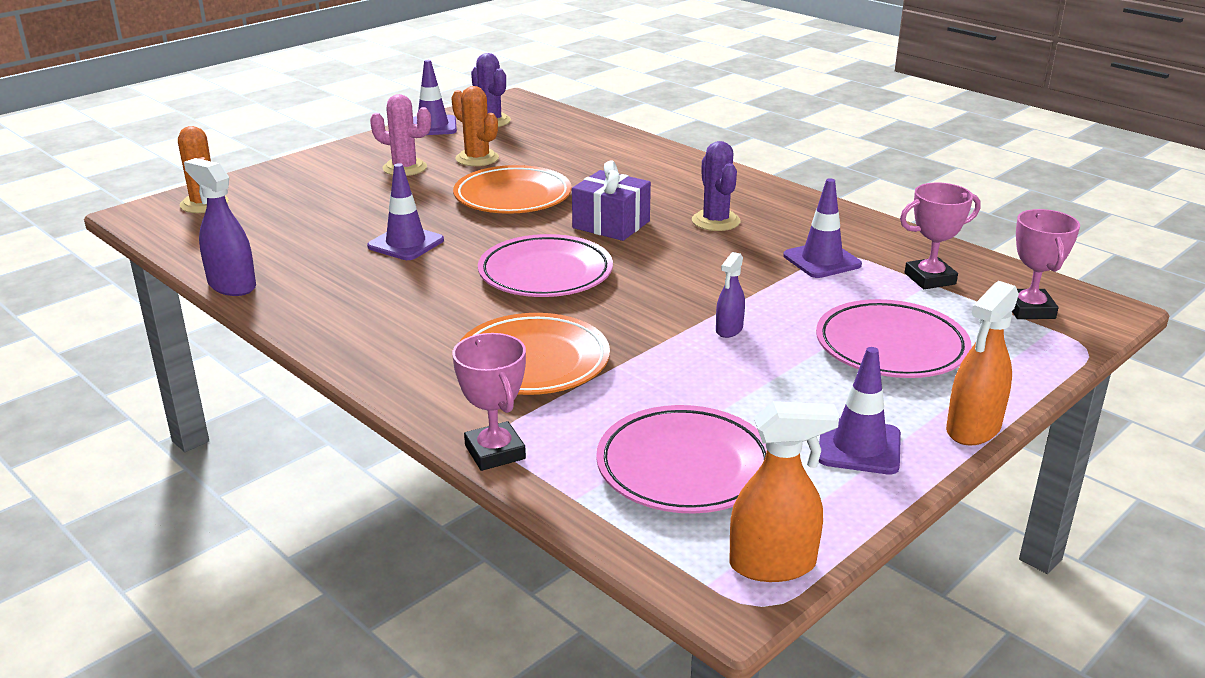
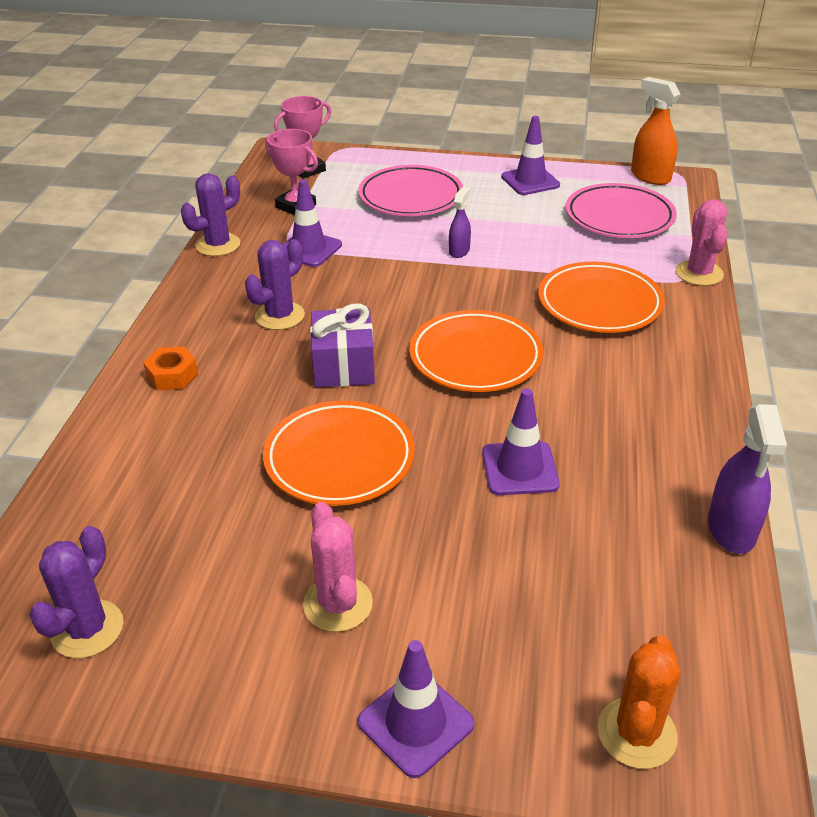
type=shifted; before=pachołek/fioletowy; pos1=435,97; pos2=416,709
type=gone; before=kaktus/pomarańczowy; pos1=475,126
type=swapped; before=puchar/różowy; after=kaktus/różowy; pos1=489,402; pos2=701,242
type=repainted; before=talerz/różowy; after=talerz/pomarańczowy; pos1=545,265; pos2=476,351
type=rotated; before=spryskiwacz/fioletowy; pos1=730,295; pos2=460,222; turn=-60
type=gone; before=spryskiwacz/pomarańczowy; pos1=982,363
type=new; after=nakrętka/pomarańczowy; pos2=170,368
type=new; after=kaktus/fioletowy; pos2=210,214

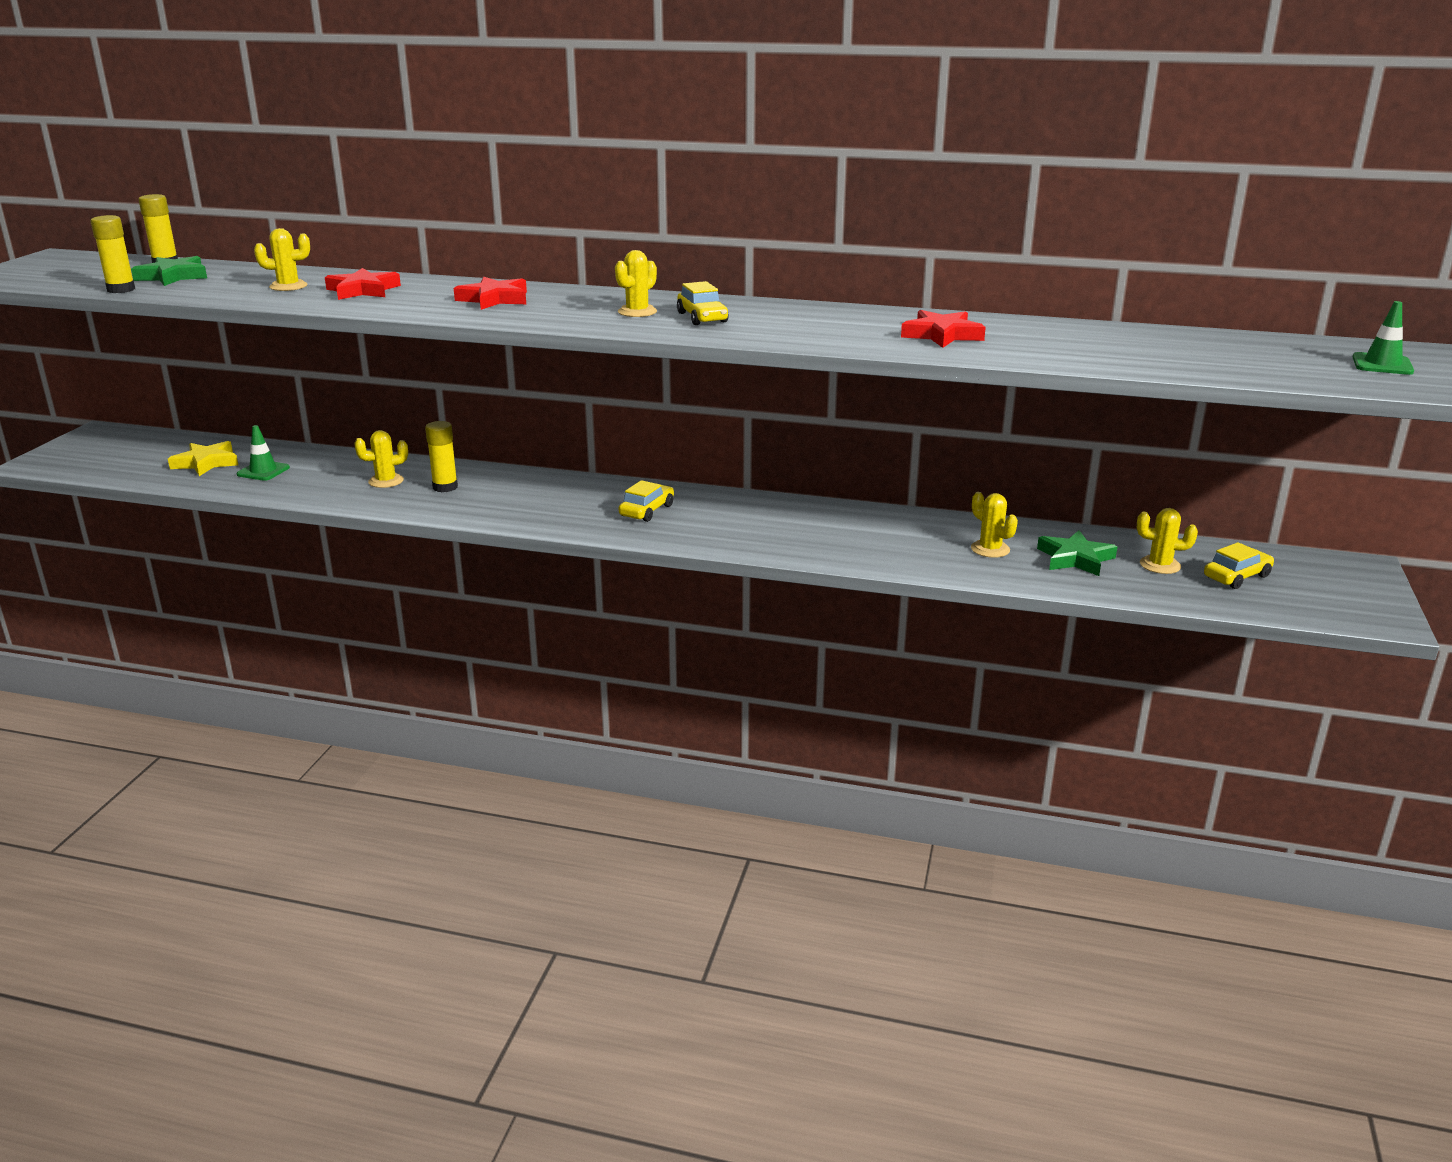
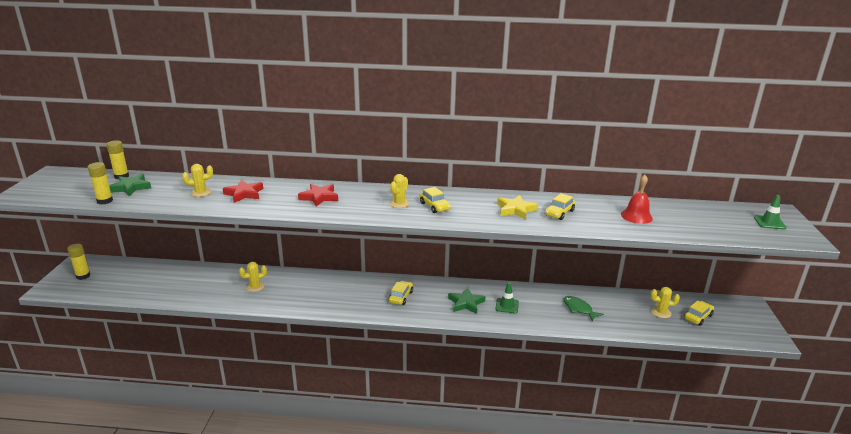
type=shifted; before=gwiazda/żółty; pos1=203,458; pos2=517,207
type=shifted; before=pachołek/zielony; pos1=263,453; pos2=507,297
type=shifted; before=klej w sztyfcie/żółty; pos1=441,456; pos2=78,262
type=swapped; before=gwiazda/czerwony; after=samochód/żółty; pos1=943,329; pos2=560,206
type=swapped; before=kaktus/żółty; after=ryba/zielony; pos1=994,525; pos2=583,308
type=shifted; before=gwiazda/zielony; pos1=1077,553; pos2=466,300
type=new; after=dzwonek/czerwony; pos2=637,199

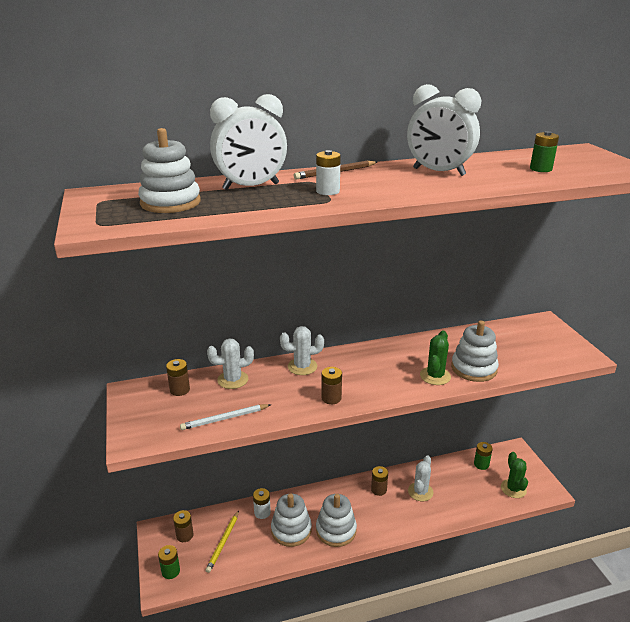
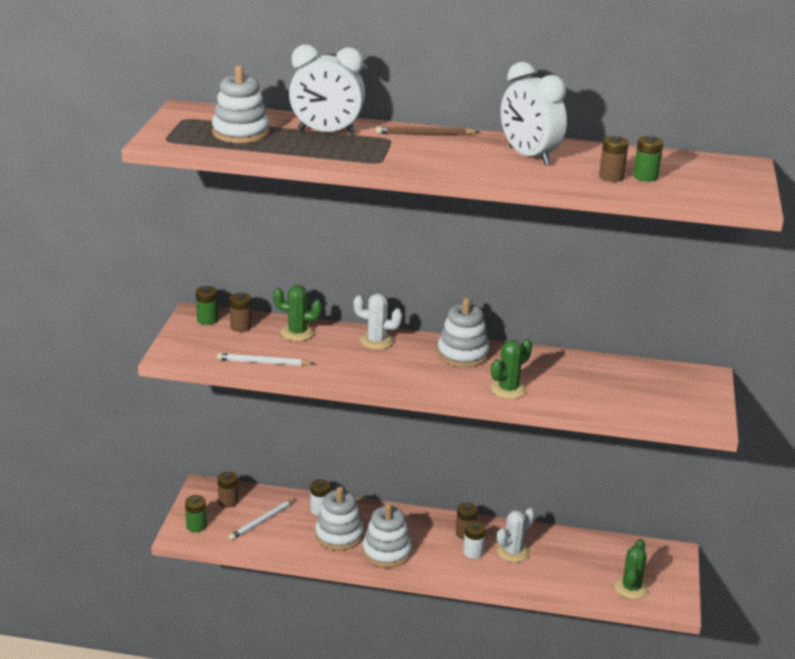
type=repainted; before=ołówek/żółty; after=ołówek/biały; pos1=222,542; pos2=262,519
type=repainted; before=kaktus/biały; after=kaktus/zielony; pos1=230,364; pos2=297,313
type=shifted; before=bateria/biały; pos1=328,172; pos2=474,540
type=shifted; before=bateria/brązowy; pos1=331,385; pos2=614,159
type=shifted; before=zabawka nakładanka/biały; pos1=475,351; pos2=463,333
type=shifted; before=bateria/zielony; pos1=483,456; pos2=207,305

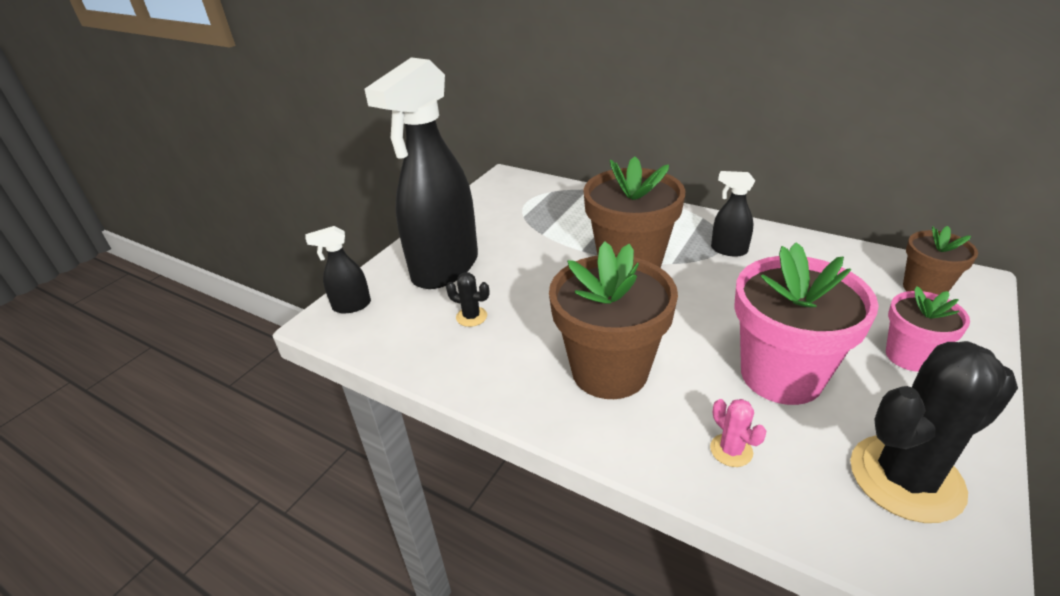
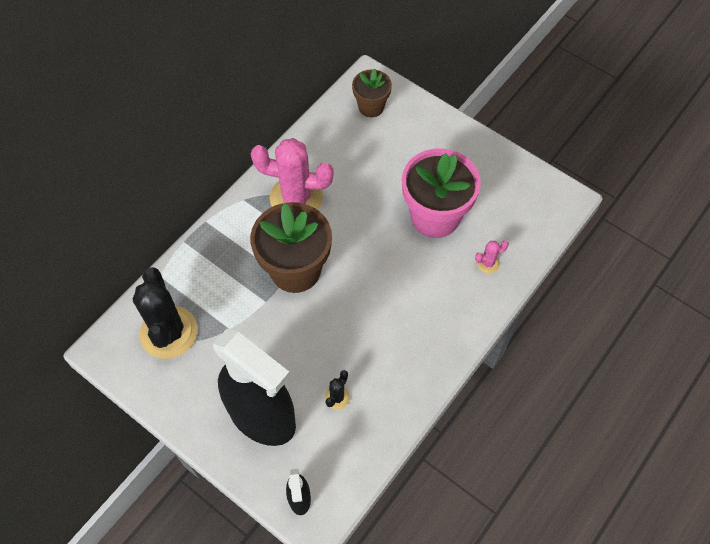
type=gone; before=doniczka/brązowy; pos1=613,320
type=swapped; before=spryskiwacz/czarny; after=kaktus/różowy; pos1=733,213; pos2=292,174
type=shifted; before=kaktus/czarny; pos1=934,432; pos2=165,313
type=gone; before=doniczka/różowy; pos1=928,329

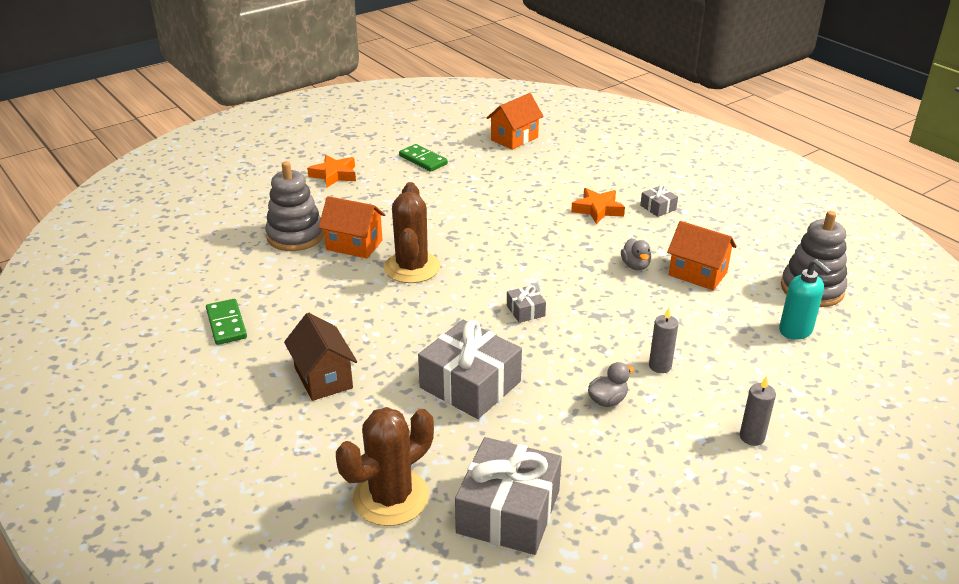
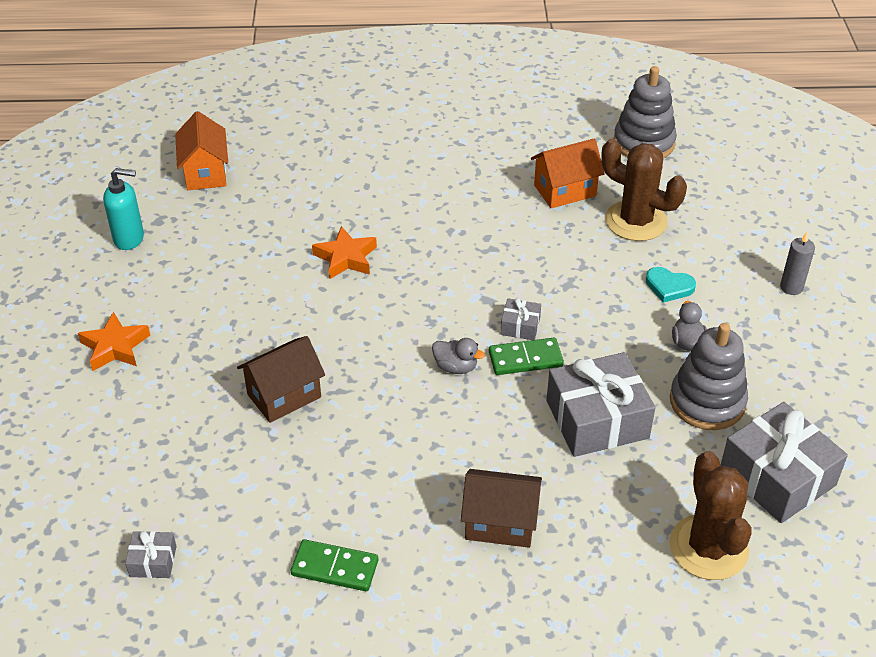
type=shifted; before=zabawka nakładanka/szary; pos1=294,206; pos2=709,376
type=repainted; before=domek/pomarańczowy; after=domek/brązowy; pos1=351,227; pos2=281,379
type=shifted; before=kaktus/brązowy; pos1=412,232; pos2=644,190
type=shifted; before=kostka domina/zielony; pos1=423,158; pos2=526,356
type=shifted; before=gwiazda/pomarańczowy; pos1=598,206; pos2=344,252
type=shifted; before=kaczka/szary; pos1=636,254; pos2=458,356
type=shifted; before=prezent/szary; pos1=659,201; pos2=151,554
type=swapped; before=świeca/szary; after=serce/turkusowy; pos1=664,340; pos2=671,285
type=shifted; before=dozownik mydła/turkusowy; pos1=805,299; pos2=123,209

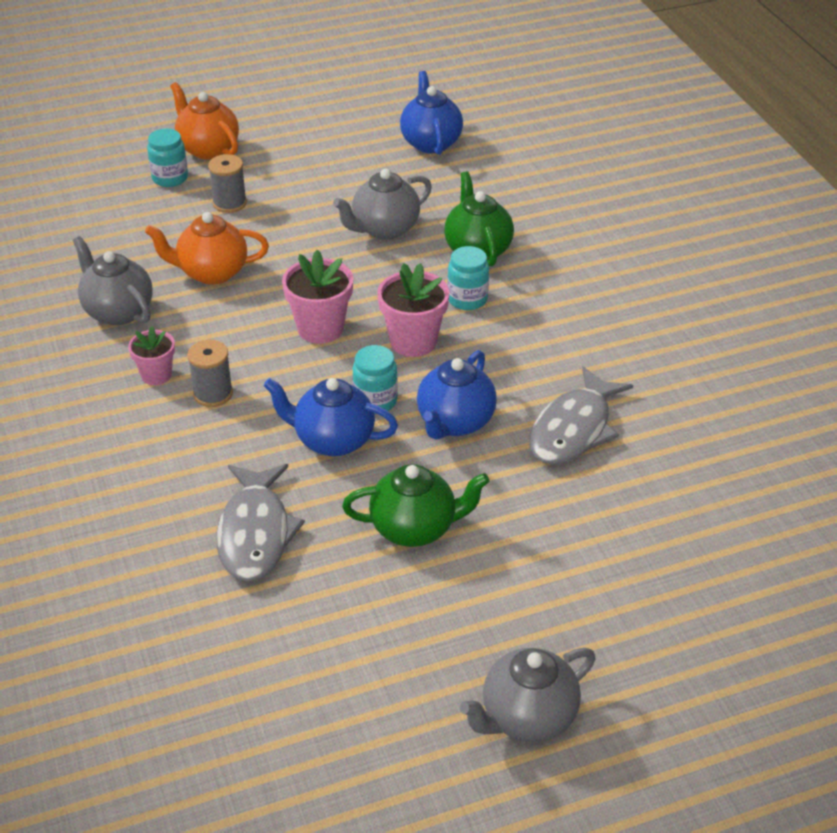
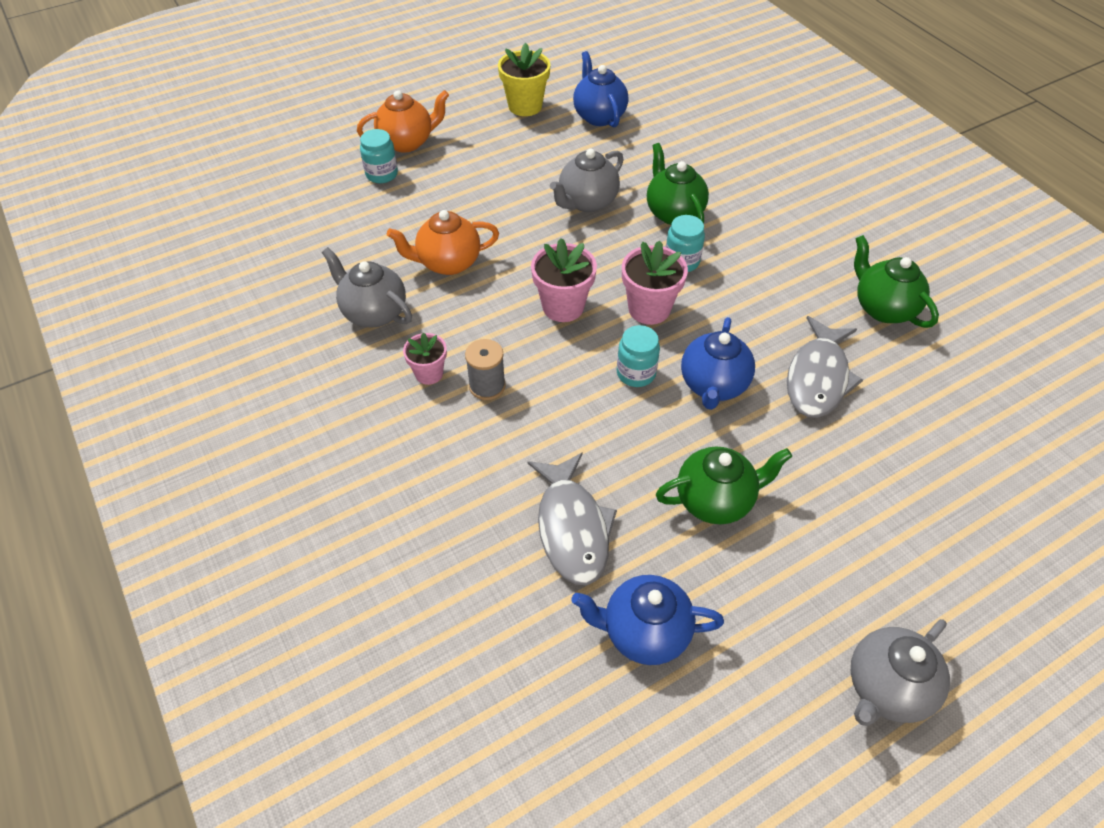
type=rotated; before=imbryk/pomarańczowy; pos1=204,121; pos2=403,121; turn=120
type=gone; before=szpulka/szary; pos1=227,183
type=shifted; before=imbryk/niebieski; pos1=330,417; pos2=648,620
type=new; after=doniczka/żółty; pos2=524,79
type=new; after=imbryk/zielony; pos2=896,281

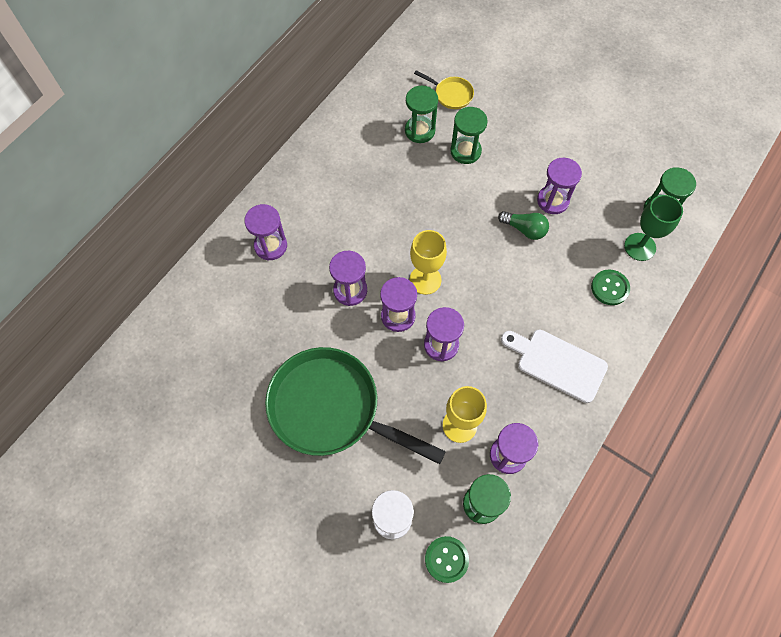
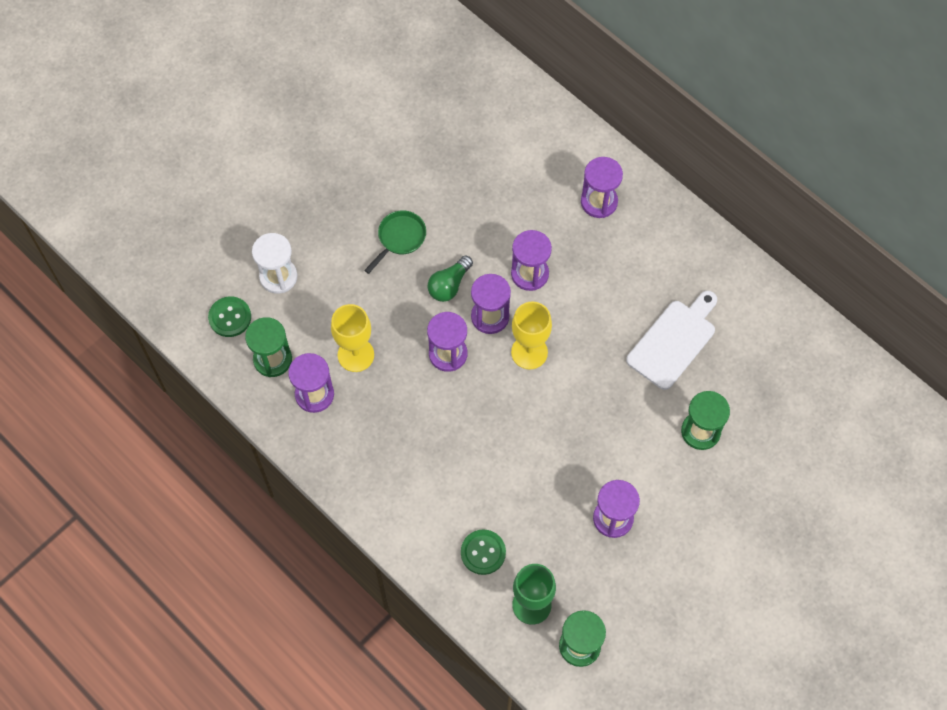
type=scaled; before=patelnia/zielony; pos1=355,405; pos2=395,242; scale=0.43
type=gone; before=klepsydra/zielony; pos1=421,114
type=gone; before=patelnia/żółty; pos1=444,89
type=shifted; before=żarówka/zielony; pos1=523,225; pos2=450,279
type=shifted; before=deska do krojenia/biały; pos1=554,366; pos2=671,340

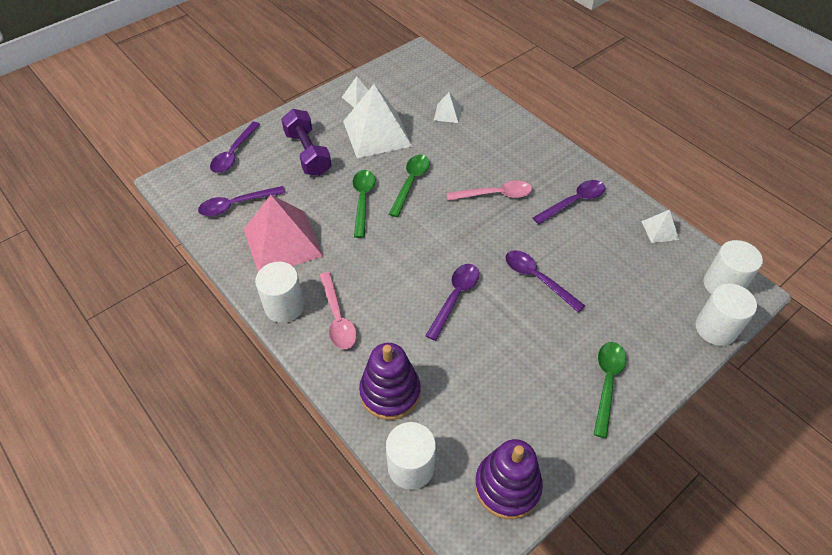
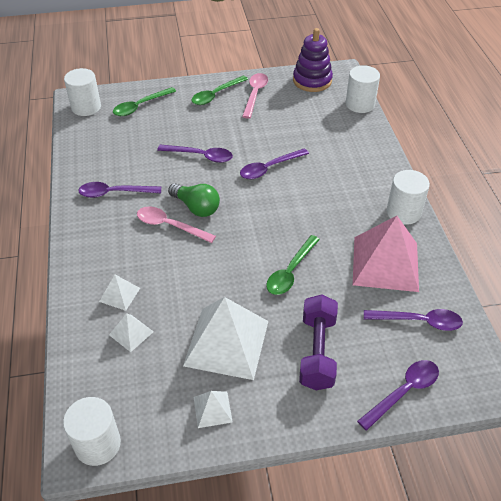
type=shifted; before=łyżka/różowy; pos1=338,310; pos2=255,96
type=gone; before=zabawka nakładanka/fioletowy; pos1=390,381
type=shifted; before=łyżka/zielony; pos1=409,186; pos2=144,101
type=rotated; before=łyżka/fioletowy; pos1=545,281; pos2=195,154; turn=-60
type=shifted; before=piramida/biały; pos1=660,226; pos2=119,293
type=shifted; before=walec/biały; pos1=726,315; pos2=92,431
type=new; after=żarówka/zielony; pos2=194,200

